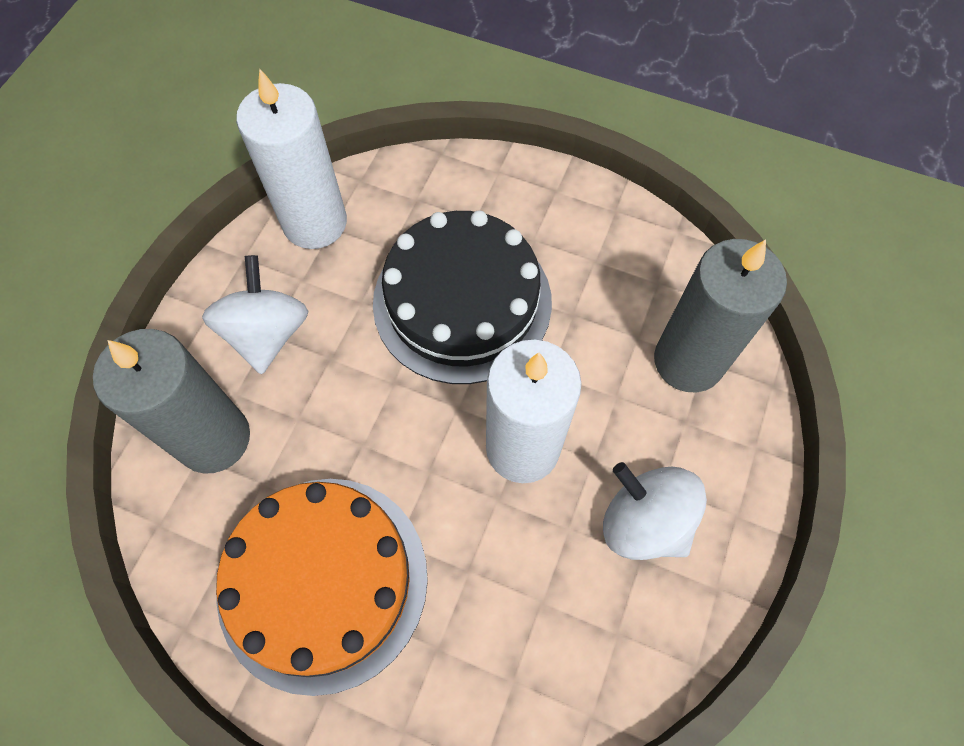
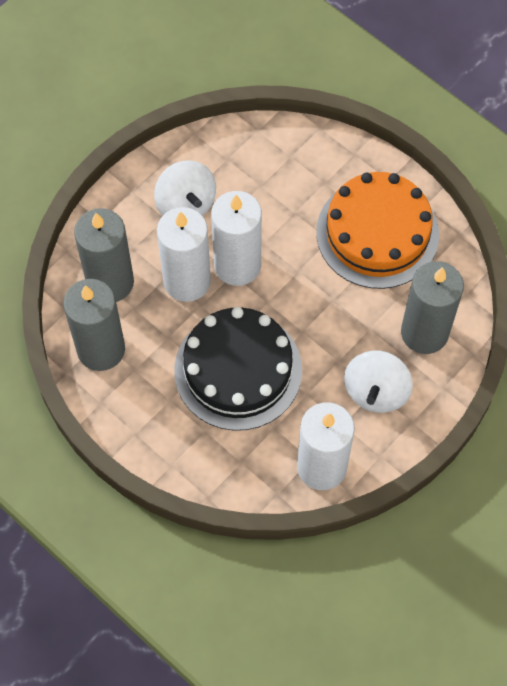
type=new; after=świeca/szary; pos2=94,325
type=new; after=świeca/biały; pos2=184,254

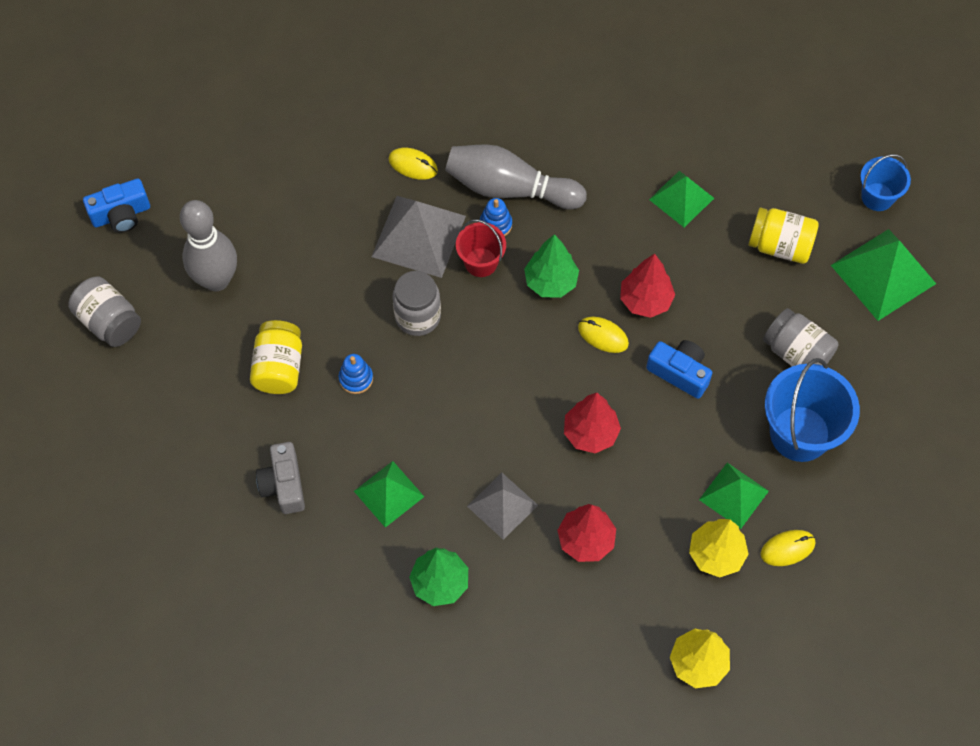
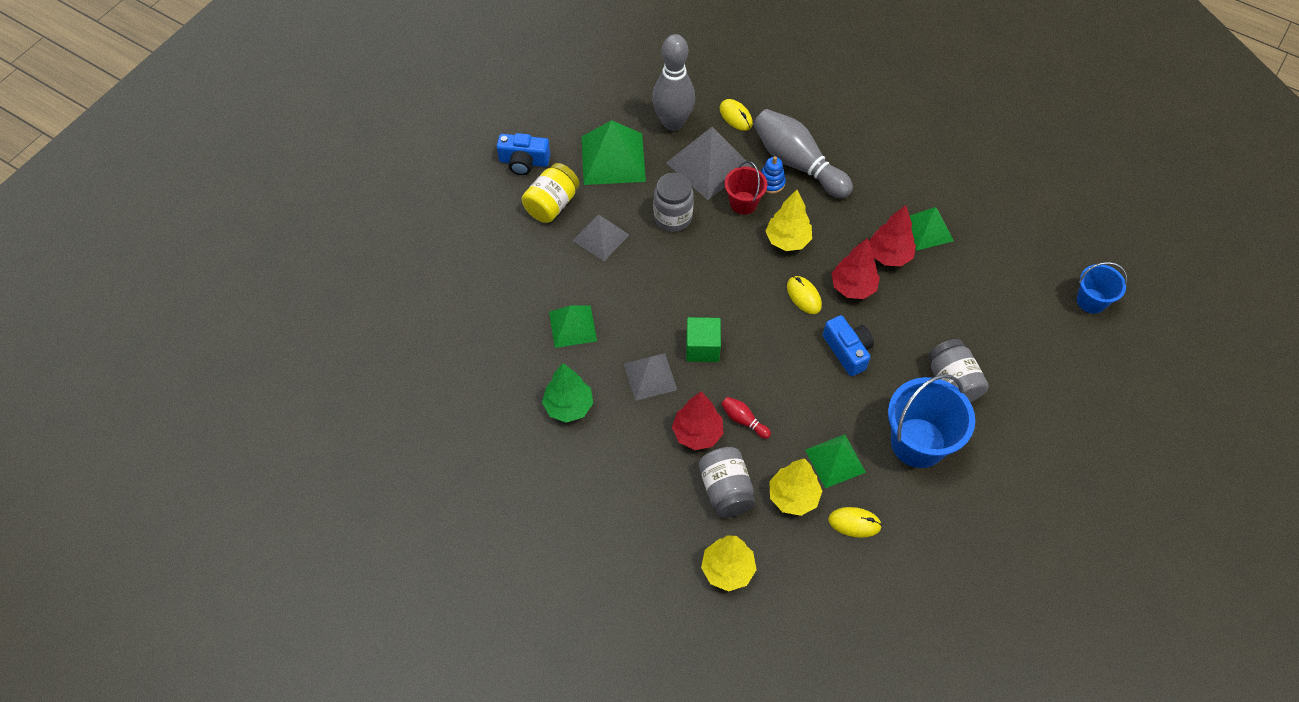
type=shifted; before=słoik/szary; pos1=104,311; pos2=727,482
type=shifted; before=aparat fotograficzny/niebieski; pos1=116,206; pos2=523,154
type=shifted; before=kręgiel/szary; pos1=208,245; pos2=673,82
type=gone; before=aparat fotograficzny/szary; pos1=280,478
type=swapped; before=zabawka nakładanka/niebieski; after=piramida/szary; pos1=356,374; pos2=601,238
type=repainted; before=drzewko/zielony; after=drzewko/żółty; pos1=551,266; pos2=789,220
type=shifted; before=drzewko/czerwony; pos1=592,423; pos2=892,235
type=gone; before=słoik/żółty; pos1=783,235
type=shifted; before=piramida/zielony; pos1=883,275; pos2=614,152
type=new; after=sześcian/zielony; pos2=703,339
type=new; after=kręgiel/czerwony; pos2=746,418

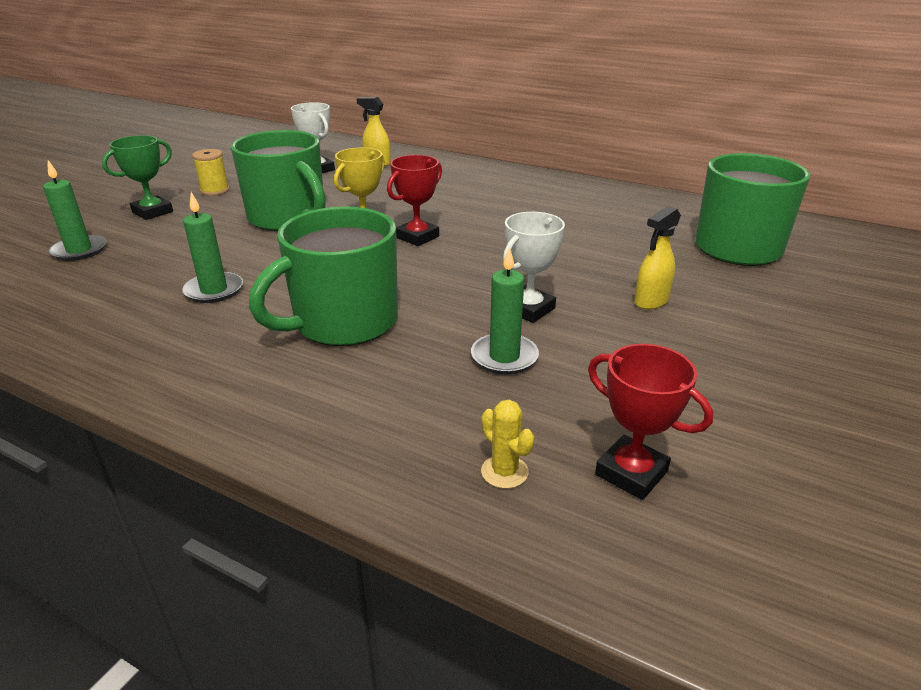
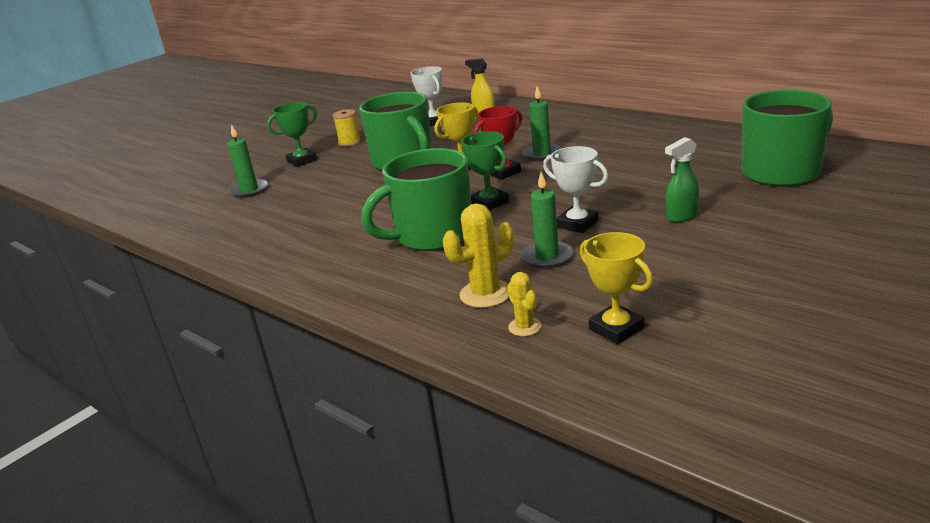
type=shifted; before=świeca/zielony; pos1=212,247; pos2=542,123
type=rotated; before=puchar/biały; pos1=534,267; pos2=575,189; turn=75
type=repainted; before=puchar/czerwony; after=puchar/żółty; pos1=650,422; pos2=616,288
type=repainted; before=spryskiwacz/żółty; after=spryskiwacz/zielony; pos1=657,258; pos2=682,180
type=new; after=kaktus/żółty; pos2=478,255
type=new; after=puchar/zielony; pos2=485,171

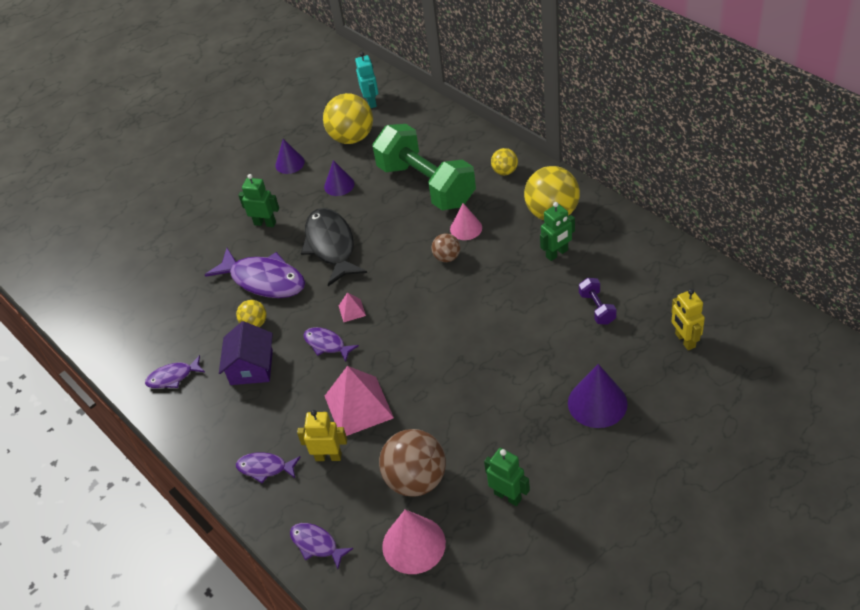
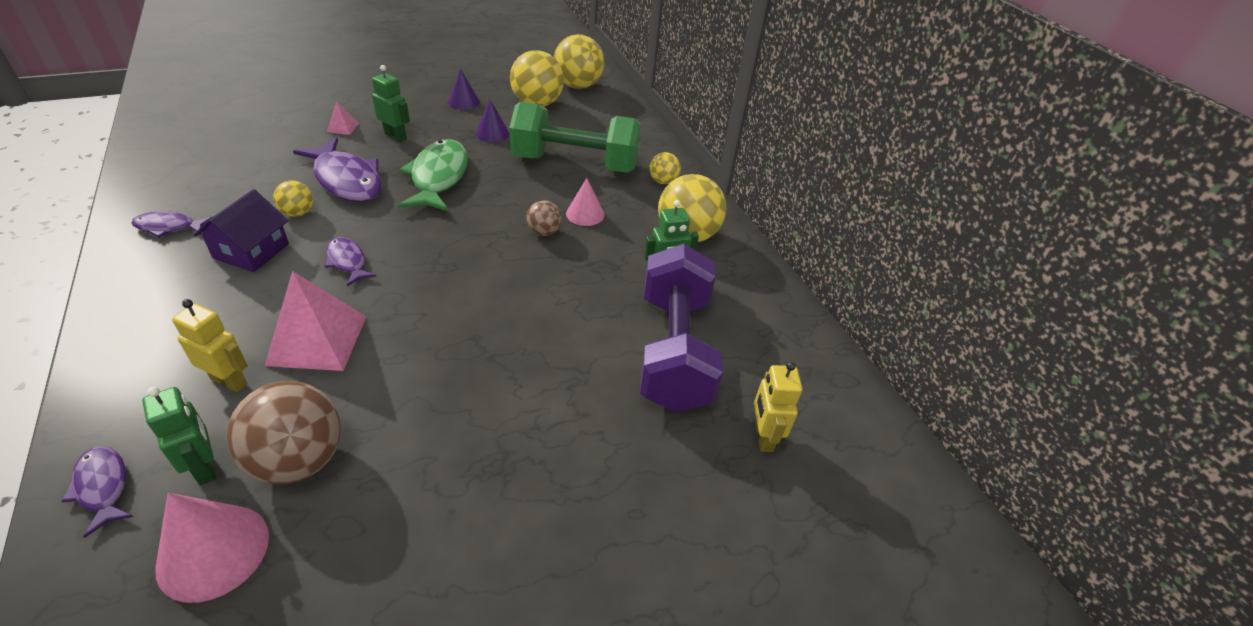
type=gone; before=ryba/fioletowy; pos1=268,467
type=repainted; before=ryba/czarny; after=ryba/zielony; pos1=334,247; pos2=433,175
type=shifted; before=piramida/różowy; pos1=352,307; pos2=343,118
type=swapped; before=robot/turkusowy; after=piłka/żółty; pos1=366,80; pos2=579,61
type=rotated; before=hantel/zielony; pos1=424,167; pos2=575,137; turn=-60
type=shifted; before=robot/zielony; pos1=507,477; pos2=179,436
type=gone; before=stożek/fioletowy; pos1=598,396
type=scaled; before=hantel/fioletowy; pos1=598,301; pos2=681,328; scale=2.49

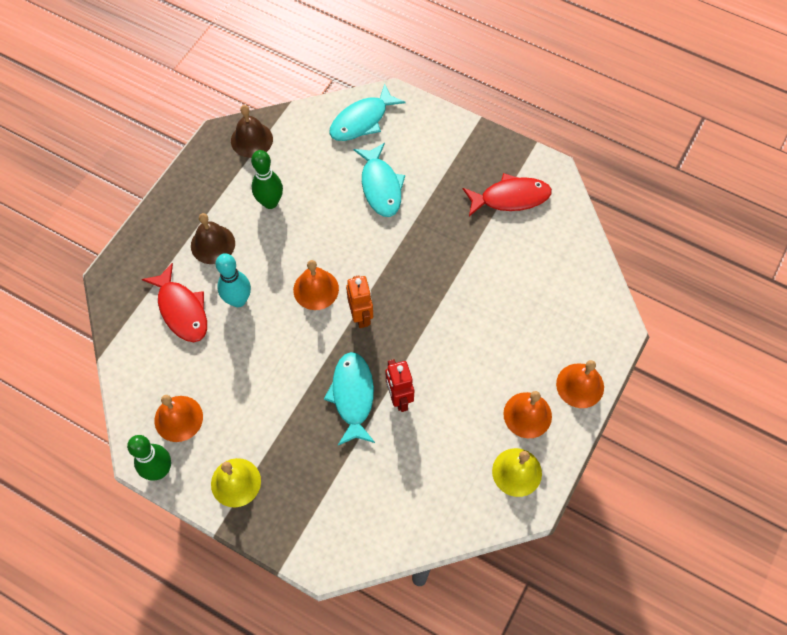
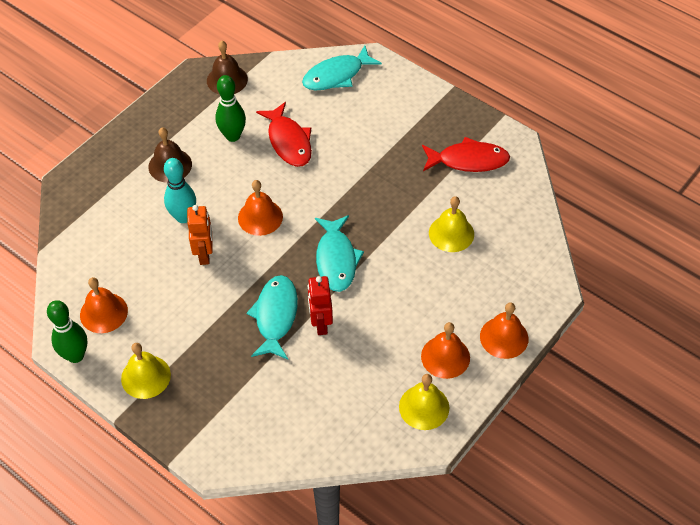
type=shifted; before=ryba/czerwony; pos1=174,302; pos2=284,134
type=shifted; before=robot/pomarańczowy; pos1=359,301; pos2=200,235
type=shifted; before=ryba/turkusowy; pos1=379,180; pos2=339,253
type=new; after=dzwonek/żółty; pos2=451,224

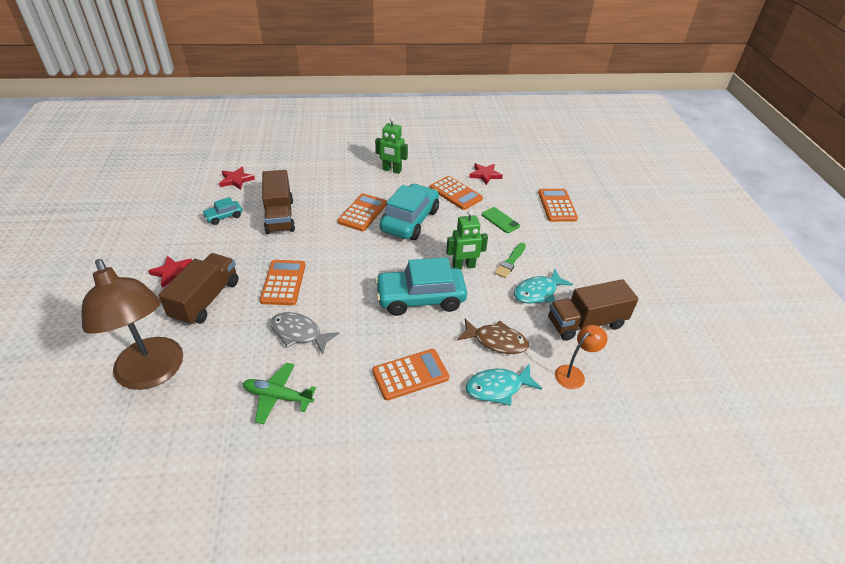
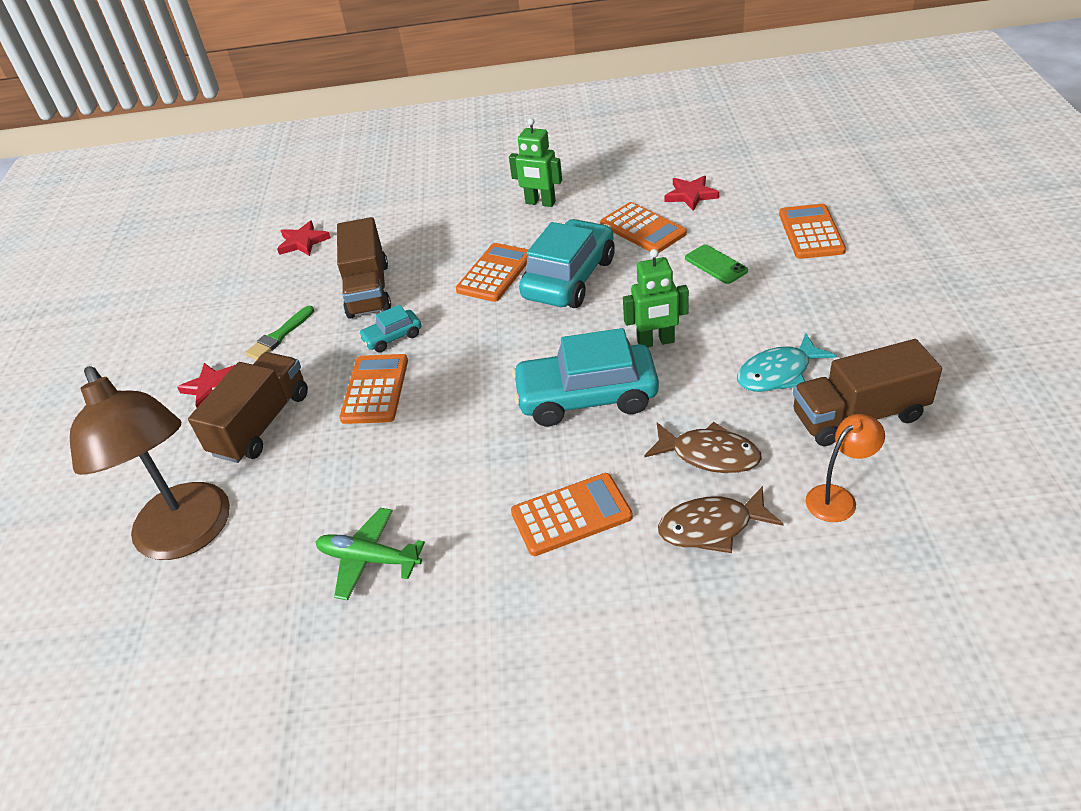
type=shifted; before=samochód/turkusowy; pos1=222,211; pos2=389,328
type=gone; before=ryba/szary; pos1=304,333
type=repainted; before=ryba/turkusowy; after=ryba/brązowy; pos1=504,385; pos2=720,519
type=shifted; before=pędzel/zielony; pos1=510,260; pos2=279,333

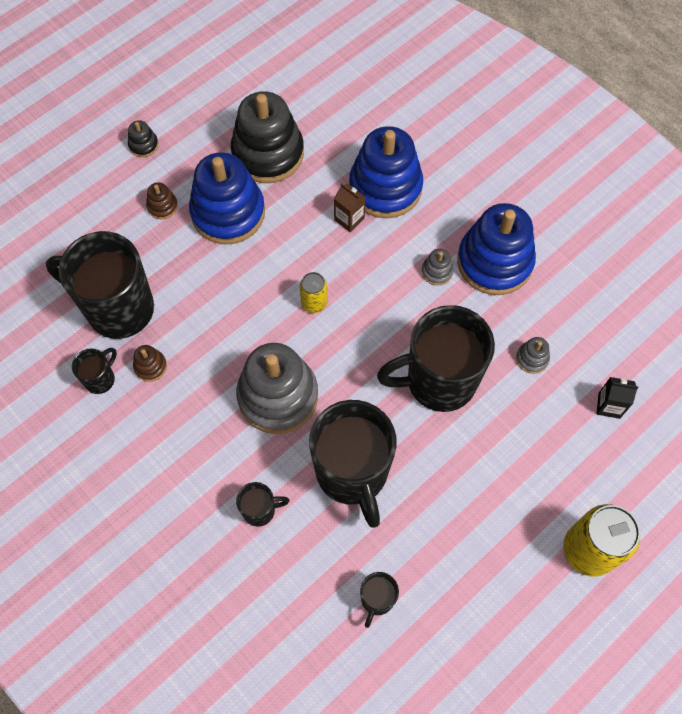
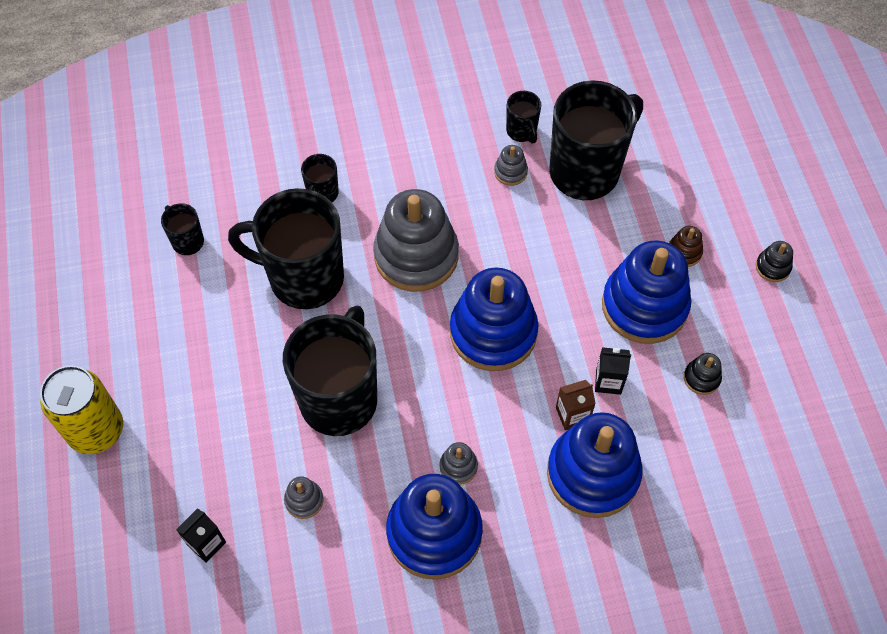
type=repainted; before=zabawka nakładanka/brązowy; after=zabawka nakładanka/szary; pos1=150,363; pos2=511,165
type=scaled; before=zabawka nakładanka/czarny; pos1=267,137; pos2=703,374; scale=0.41
type=swapped; before=puszka/żółty; after=zabawka nakładanka/niebieski; pos1=314,292; pos2=494,319
type=new; after=karton mleka/czarny; pos2=613,371

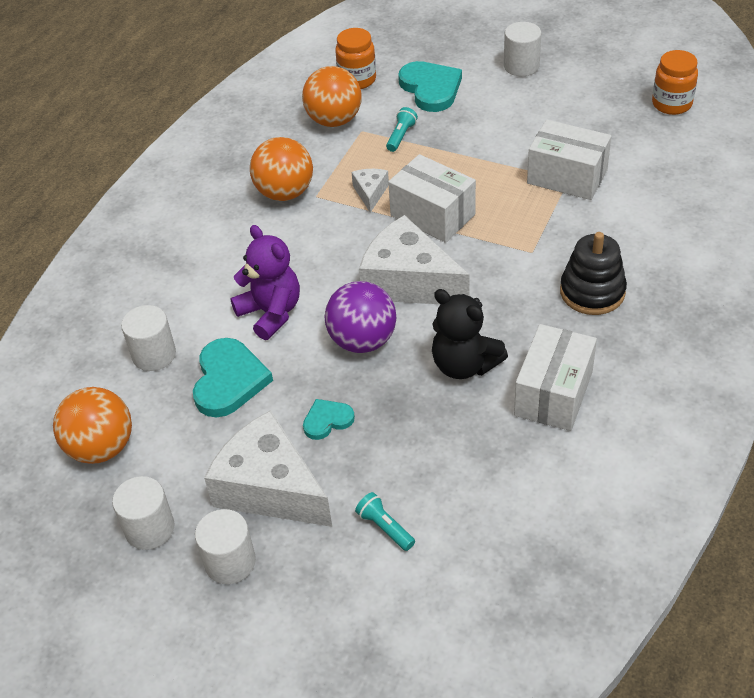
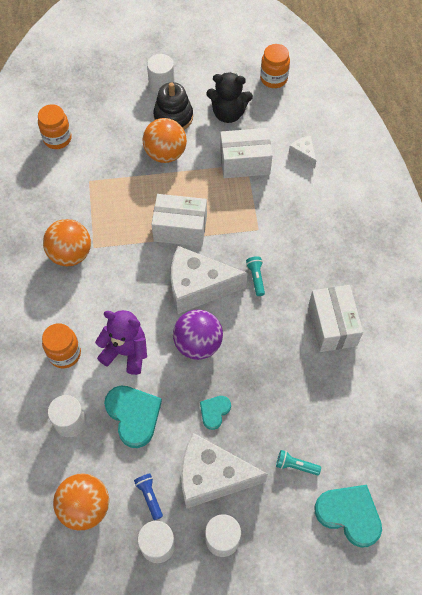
type=shifted; before=piłka/pomarańczowy; pos1=332,96; pos2=165,140
type=shifted; before=ser/biały; pos1=370,191; pos2=302,152
type=shifted; before=latarka/turkusowy; pos1=402,129; pos2=255,276
type=shifted; before=serce/turkusowy; pos1=430,86; pos2=348,516
type=shifted; before=miś/czarny; pos1=470,334; pos2=229,97
type=shifted; before=zabawka nakładanka/czarny; pos1=593,273; pos2=173,106
type=new; after=słoik/pomarańczowy; pos2=61,345
type=new; after=latarka/niebieski; pos2=148,496

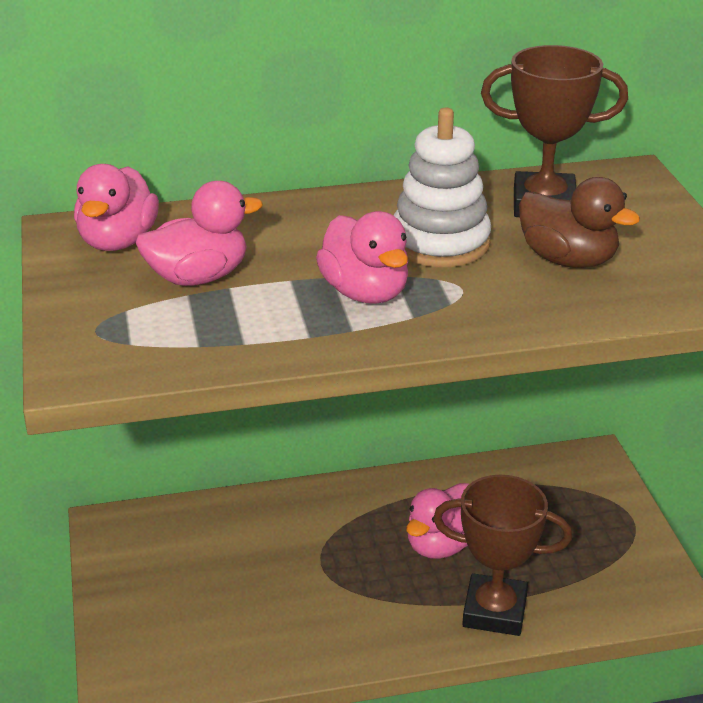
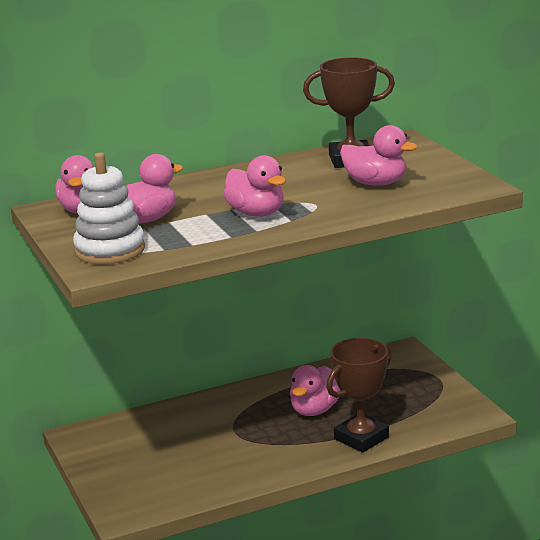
type=shifted; before=zabawka nakładanka/biały; pos1=442,187; pos2=109,208
type=rotated; before=puchar/brązowy; pos1=502,555; pos2=359,395; turn=-45
type=repainted; before=kaczka/brązowy; after=kaczka/różowy; pos1=579,222; pos2=378,155

